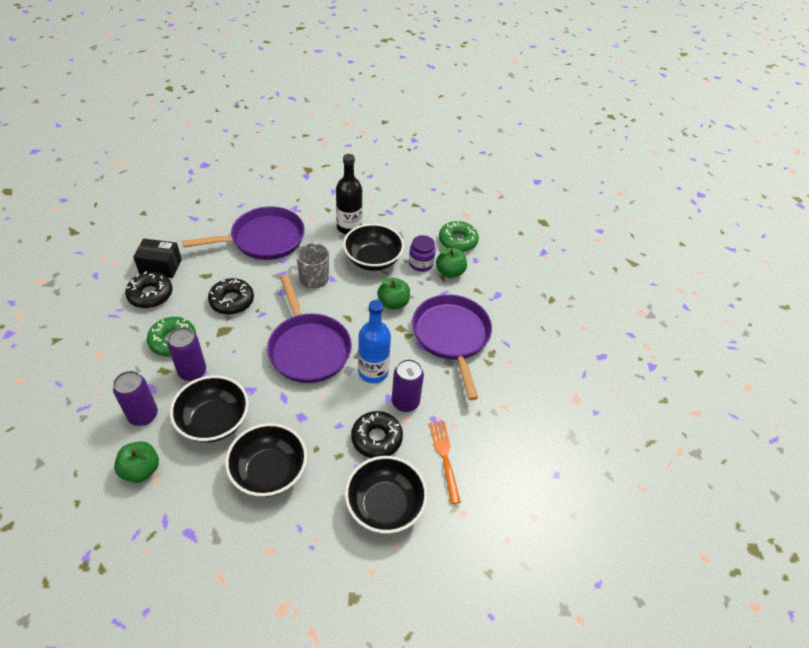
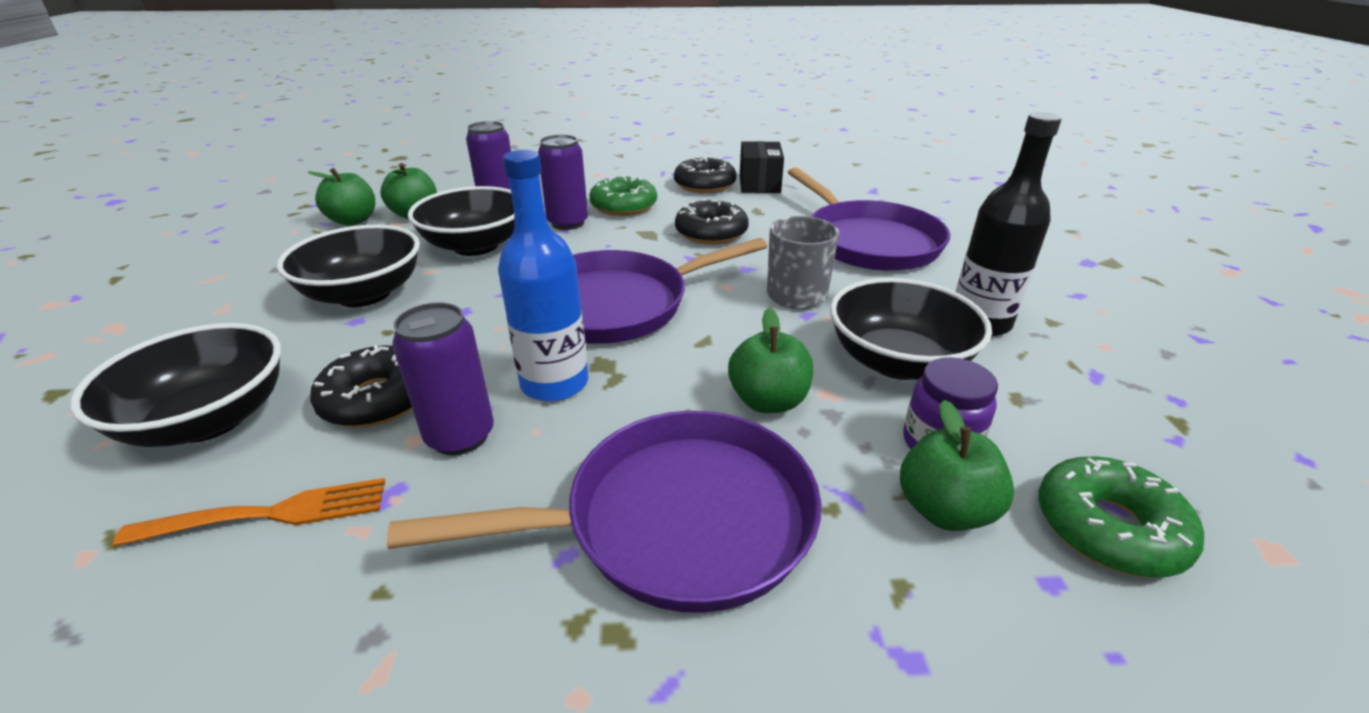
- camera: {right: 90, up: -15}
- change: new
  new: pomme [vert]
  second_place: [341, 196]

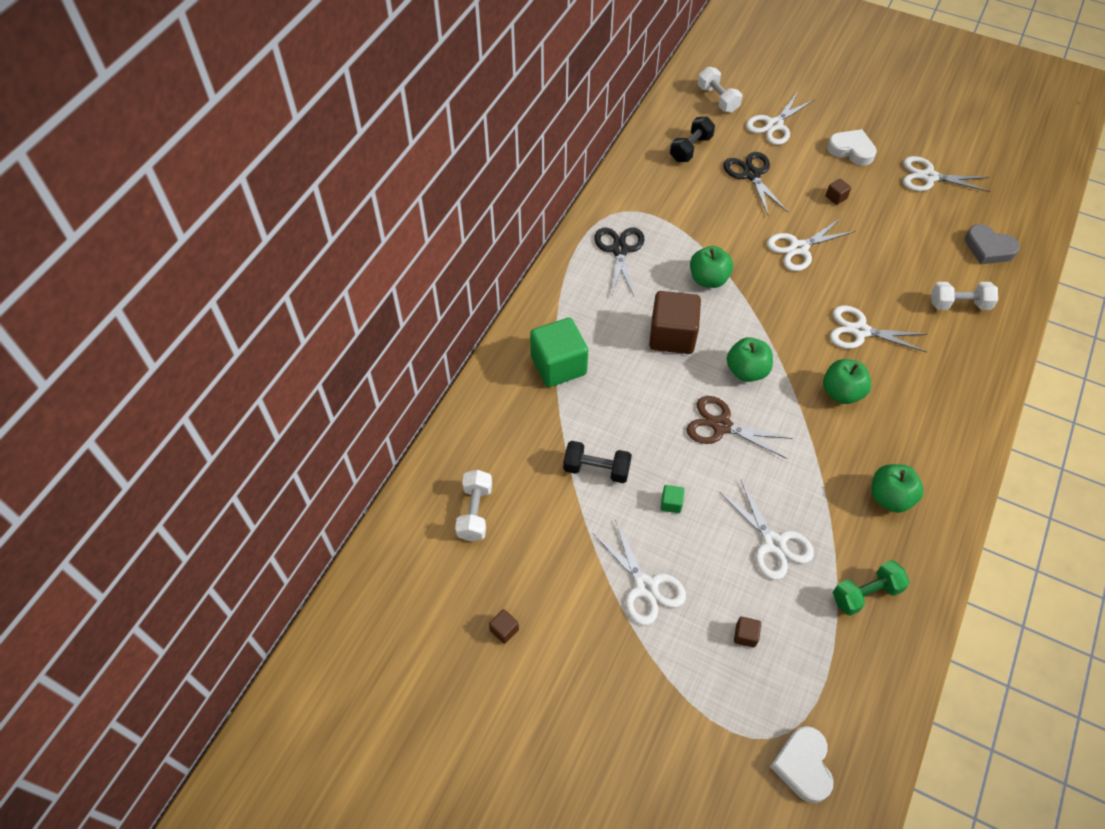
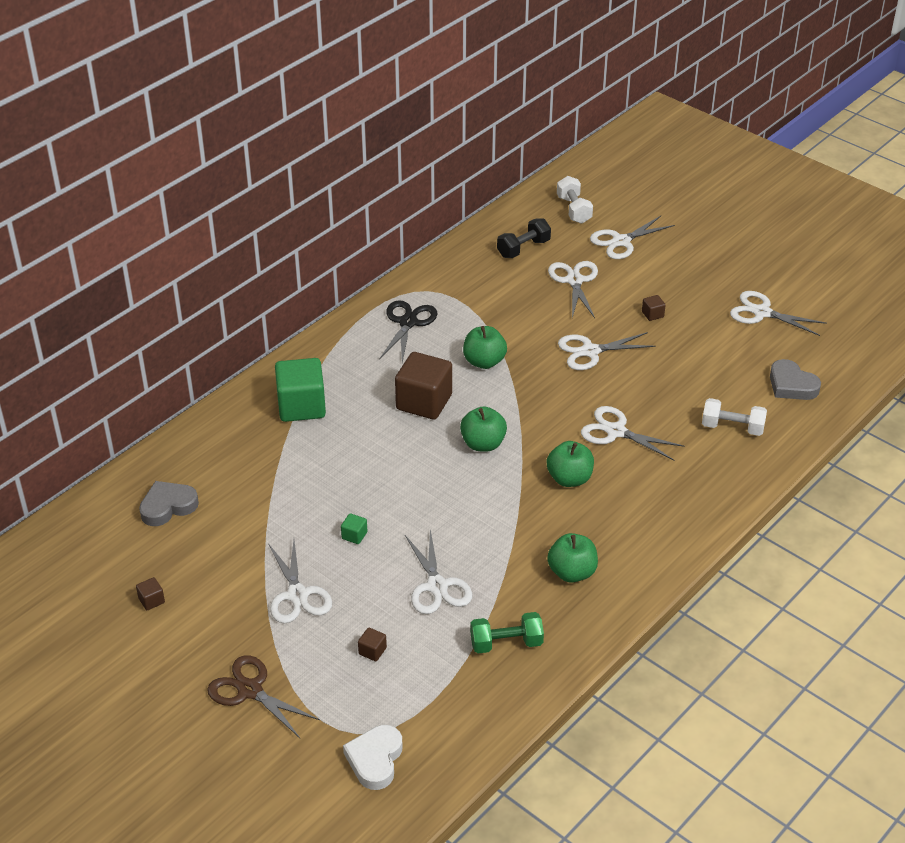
- camera: {right: 15, up: -15}
- change: swapped
  old: haltère [blanc]
  new: cœur [gris]
  first_place: [473, 505]
  second_place: [169, 503]
- change: gone
  old: haltère [noir]
  first_place: [597, 462]
- change: shifted
  old: ciseaux [marron]
  first_place: [739, 427]
  second_place: [263, 696]
- change: repainted
  old: ciseaux [noir]
  new: ciseaux [blanc]
  first_place: [755, 184]
  second_place: [573, 289]
- change: gone
  old: cœur [blanc]
  first_place: [852, 147]

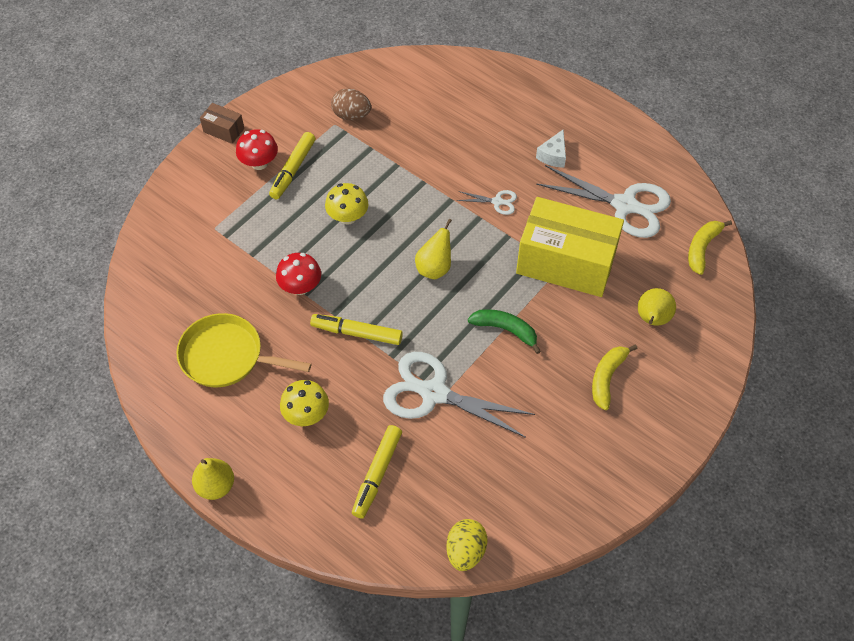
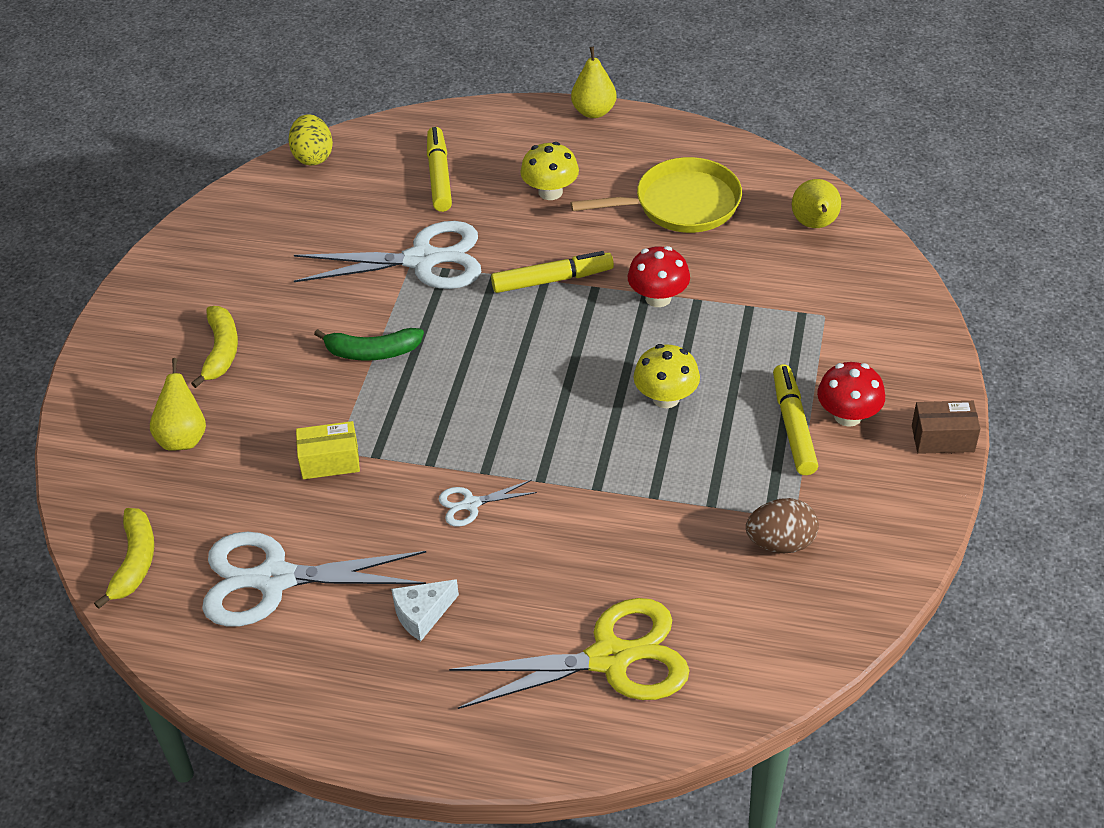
- camera: {right: 155, up: -10}
- change: shifted
  old: poire [jaune]
  first_place: [433, 249]
  second_place: [816, 203]
- change: scaled
  old: boîte [jaune]
  first_place: [570, 247]
  second_place: [328, 450]
  factor: 0.42
- change: rotated
  old: fromage [blanc]
  first_place: [551, 148]
  second_place: [425, 610]
  degrees: -120
- change: new
  new: ciseaux [jaune]
  second_place: [569, 653]

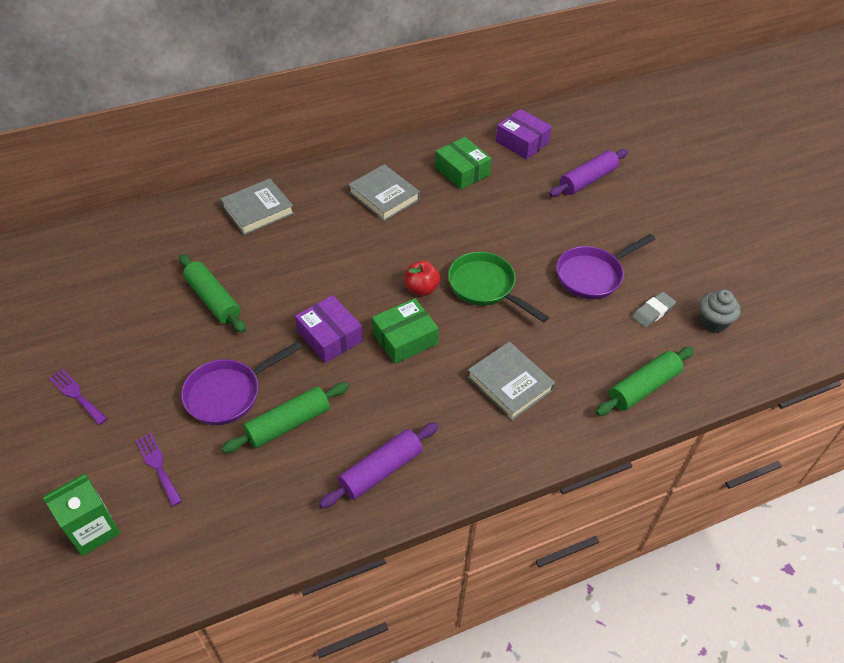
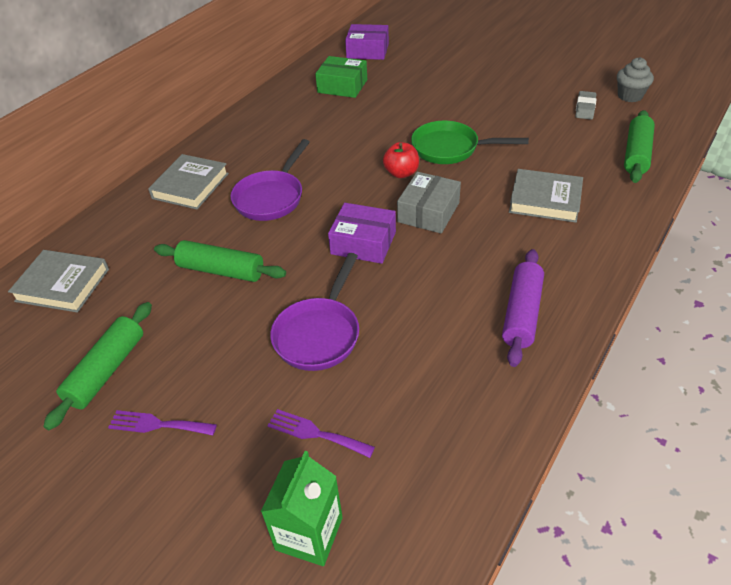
- camera: {right: -30, up: -5}
- change: shifted
  old: rouleau à pâtisserie [vert]
  first_place: [285, 417]
  second_place: [97, 366]
- change: shifted
  old: livre [gris]
  first_place: [384, 192]
  second_place: [58, 281]
- change: repainted
  old: boîte [vert]
  new: boîte [gris]
  first_place: [405, 331]
  second_place: [429, 203]
- change: gone
  old: rouleau à pâtisserie [violet]
  first_place: [588, 173]
- change: shifted
  old: poêle [violet]
  first_place: [605, 266]
  second_place: [270, 180]

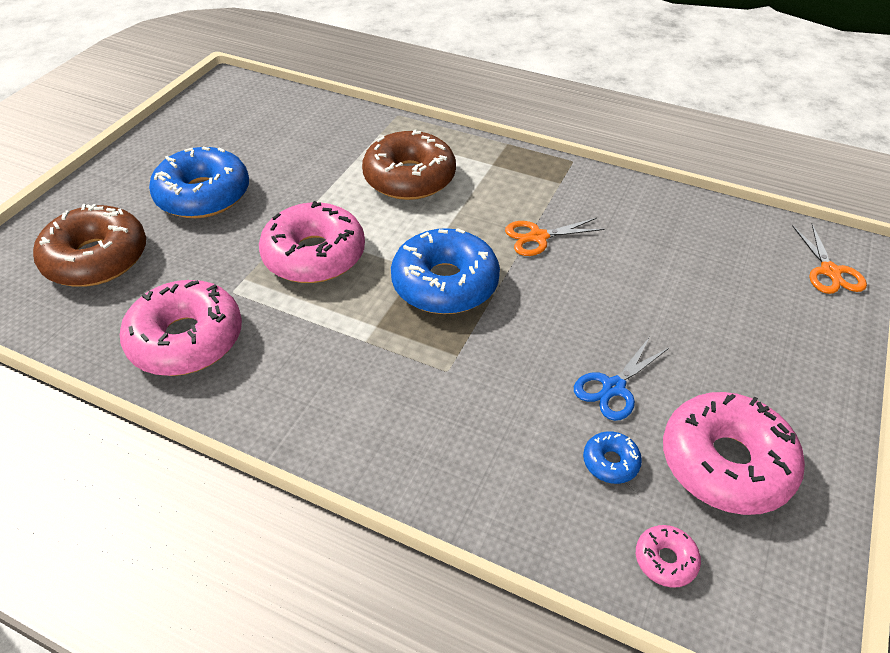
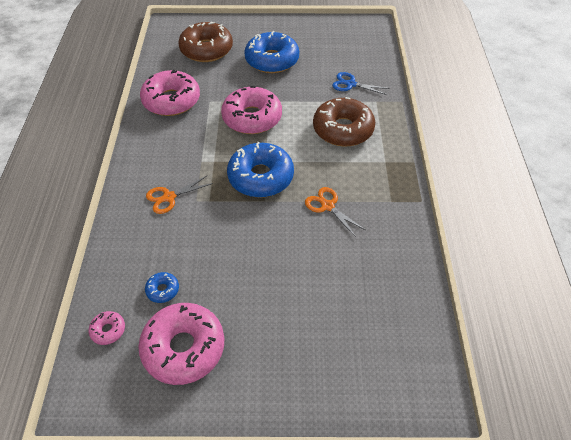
- camera: {right: 65, up: 5}
- change: shifted
  old: ciseaux [bleu]
  first_place: [622, 379]
  second_place: [360, 83]
- change: shifted
  old: ciseaux [orange]
  first_place: [829, 259]
  second_place: [179, 194]

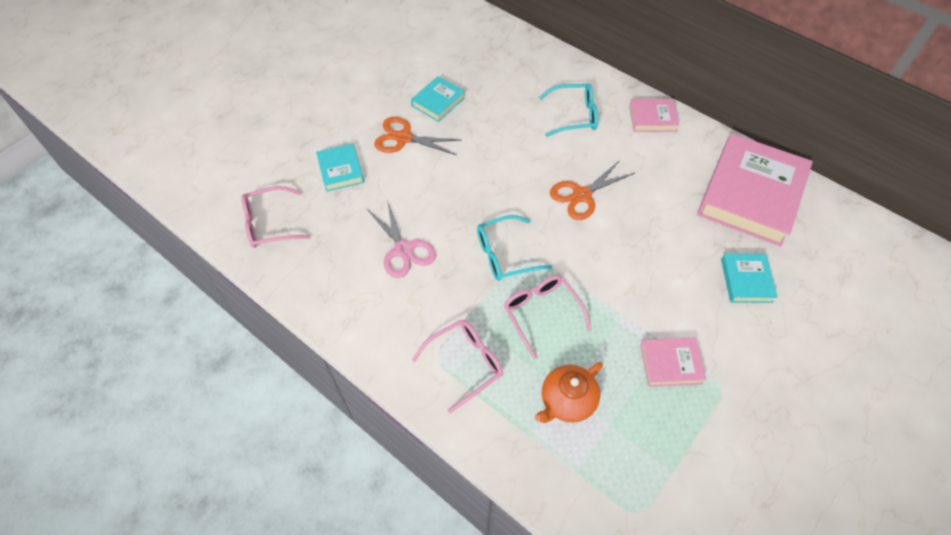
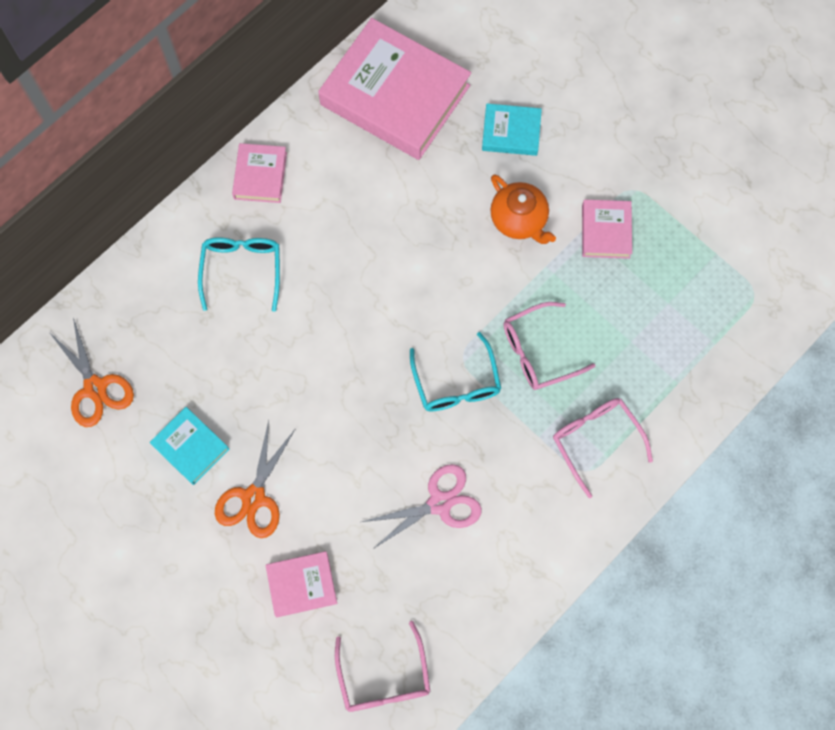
- camera: {right: -85, up: 15}
- change: repainted
  old: livre [turquoise]
  new: livre [rose]
  first_place: [340, 167]
  second_place: [301, 584]
- change: shifted
  old: théière [orange]
  first_place: [569, 392]
  second_place: [523, 209]
- change: shifted
  old: ciseaux [orange]
  first_place: [592, 190]
  second_place: [91, 372]

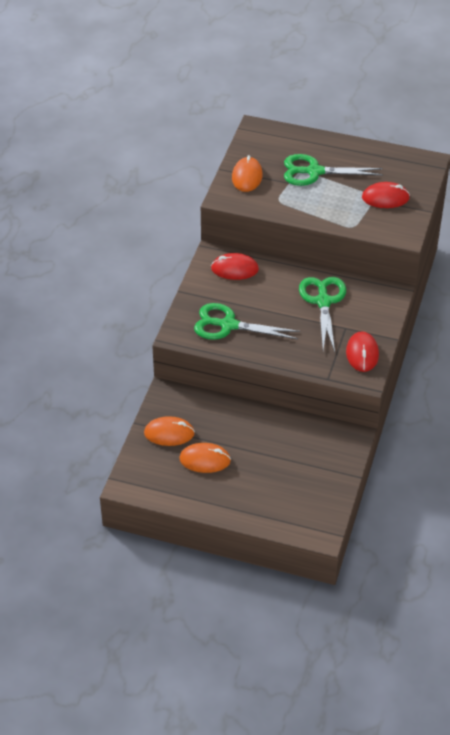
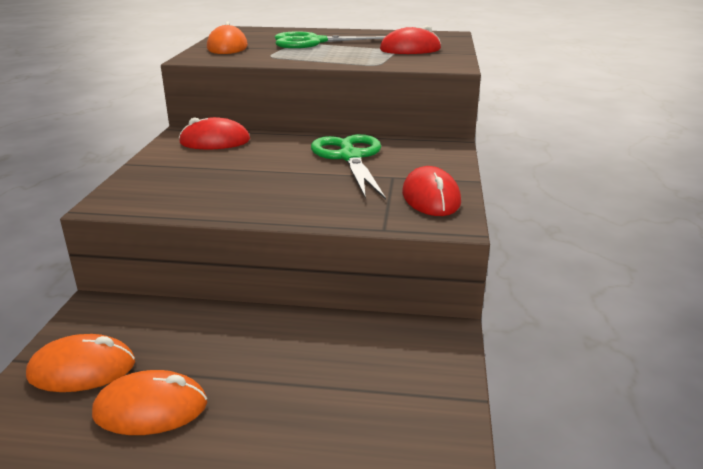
- camera: {right: -10, up: -20}
- change: gone
  old: ciseaux [vert]
  first_place: [247, 321]

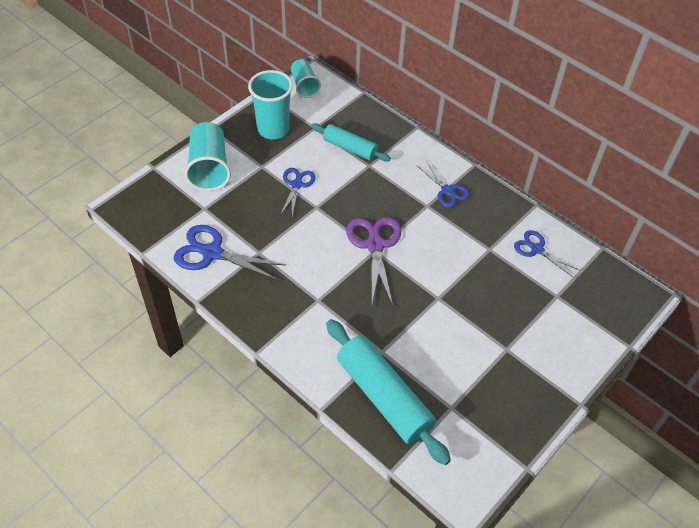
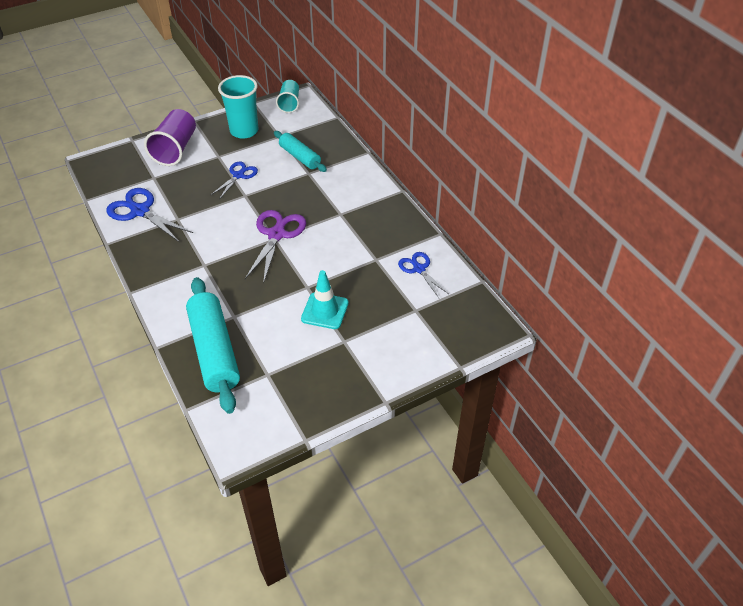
- camera: {right: 20, up: -5}
- change: repainted
  old: gobelet [turquoise]
  new: gobelet [violet]
  first_place: [207, 156]
  second_place: [170, 137]
- change: gone
  old: ciseaux [bleu]
  first_place: [443, 183]
- change: new
  new: cône de chantier [turquoise]
  second_place: [325, 299]

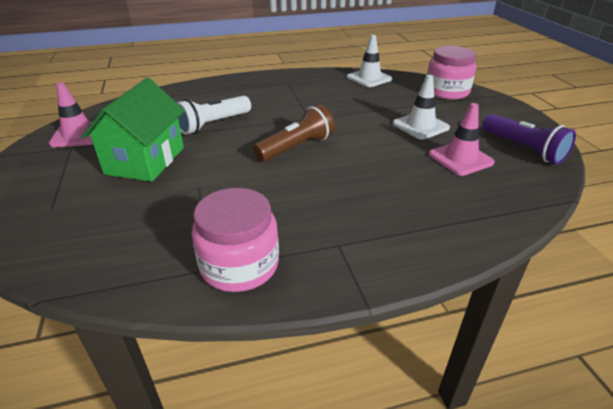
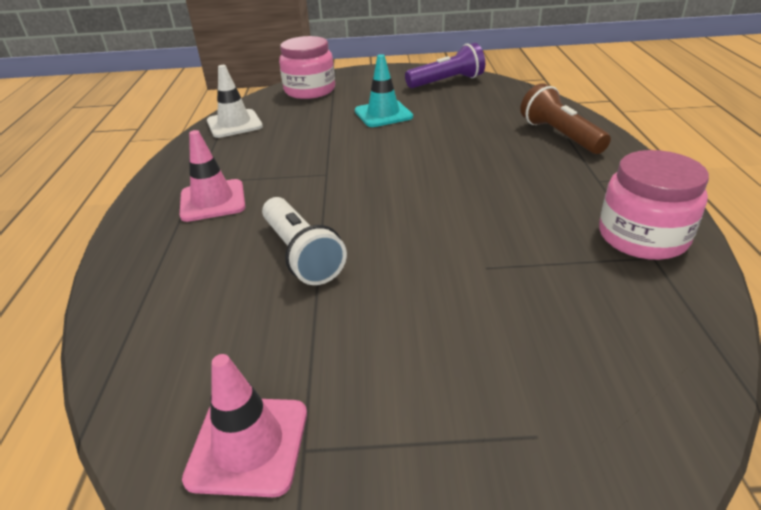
- camera: {right: -75, up: 0}
- change: gone
  old: maison [vert]
  first_place: [133, 130]
- change: shifted
  old: lampe de poche [marron]
  first_place: [294, 133]
  second_place: [565, 118]
- change: repainted
  old: cône de chantier [blanc]
  new: cône de chantier [turquoise]
  first_place: [421, 107]
  second_place: [384, 90]
- change: shifted
  old: cône de chantier [rose]
  first_place: [462, 139]
  second_place: [212, 176]

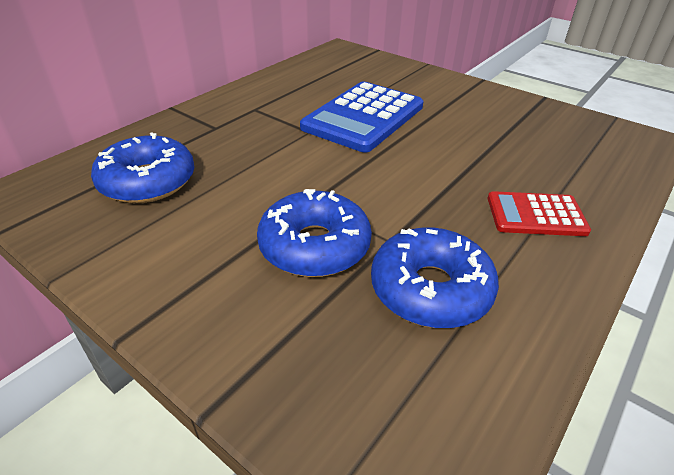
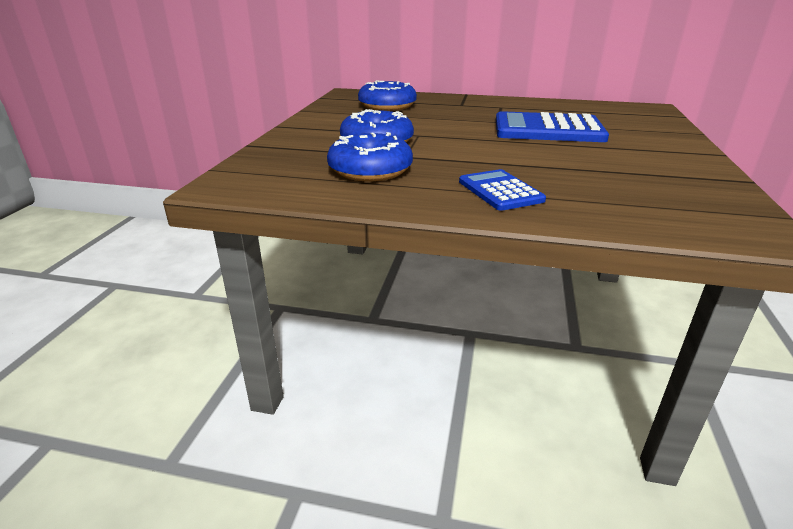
- camera: {right: 65, up: -10}
- change: repainted
  old: calculatrice [rouge]
  new: calculatrice [bleu]
  first_place: [539, 213]
  second_place: [502, 190]

